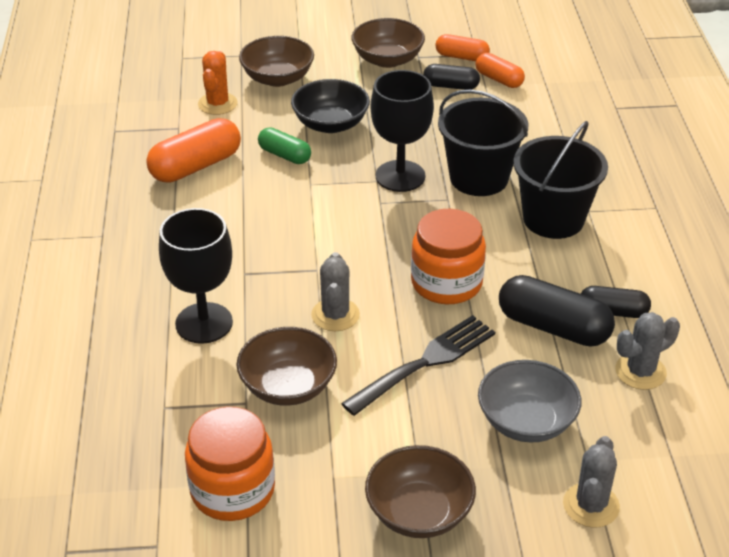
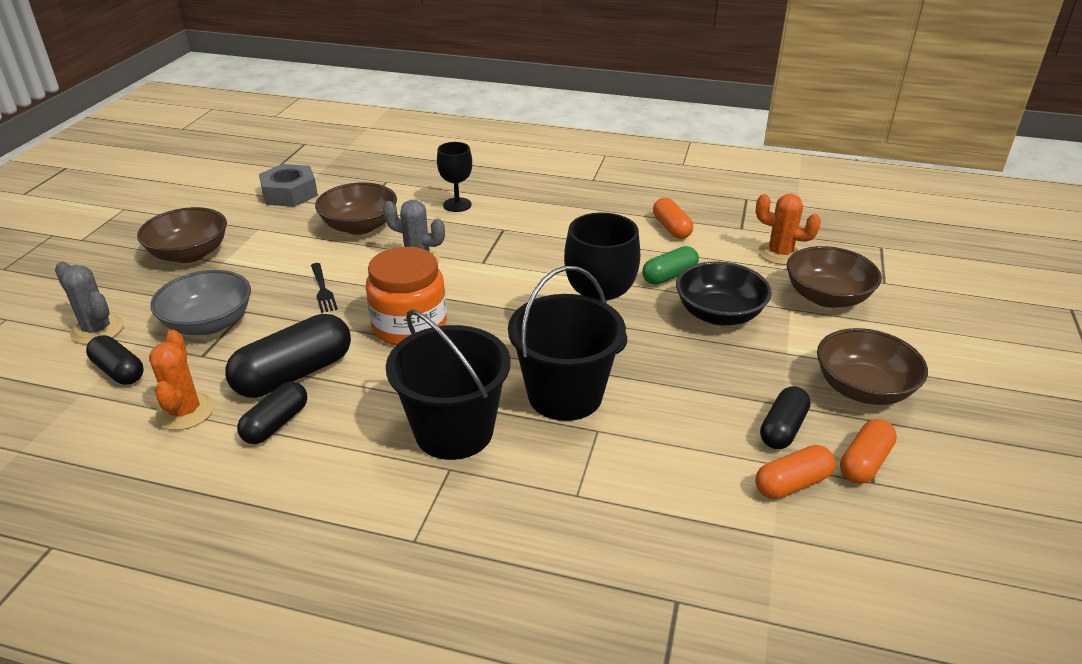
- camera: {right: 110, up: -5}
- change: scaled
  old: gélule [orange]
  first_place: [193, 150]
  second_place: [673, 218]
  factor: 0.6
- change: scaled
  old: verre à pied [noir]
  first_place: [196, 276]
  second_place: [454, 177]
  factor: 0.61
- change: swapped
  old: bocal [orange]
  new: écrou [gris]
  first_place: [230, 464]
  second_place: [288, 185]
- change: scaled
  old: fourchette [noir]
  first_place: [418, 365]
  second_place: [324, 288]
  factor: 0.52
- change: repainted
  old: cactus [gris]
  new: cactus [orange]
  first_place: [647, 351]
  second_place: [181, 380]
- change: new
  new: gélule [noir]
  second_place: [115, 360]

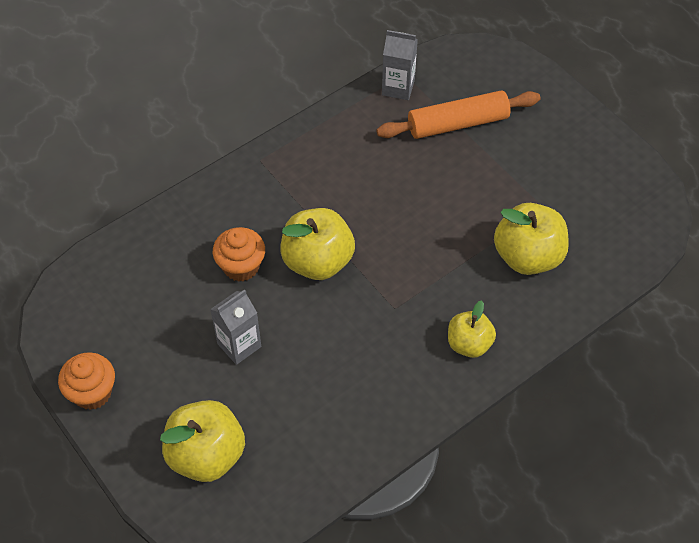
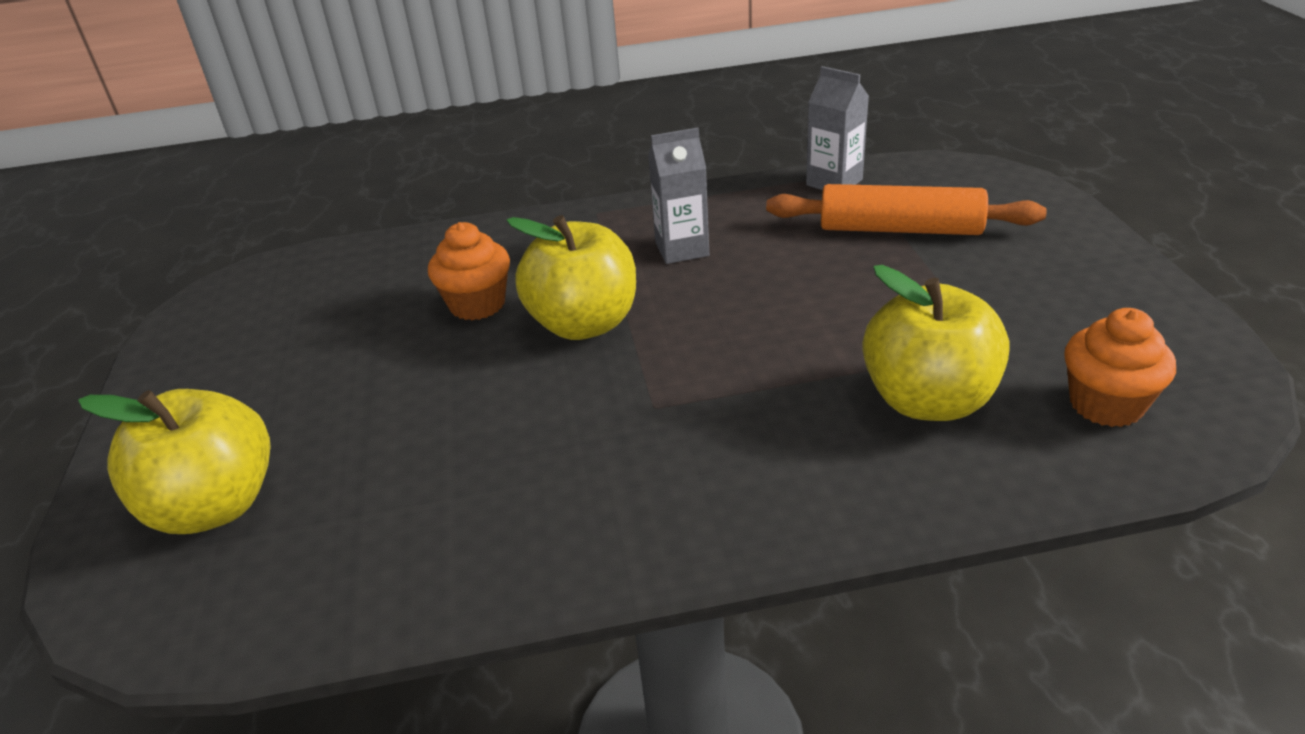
- camera: {right: 30, up: -20}
- change: shifted
  old: muffin [orange]
  first_place: [86, 381]
  second_place: [1120, 367]
- change: shifted
  old: brique de lait [gris]
  first_place: [235, 327]
  second_place: [678, 196]
- change: gone
  old: pomme [jaune]
  first_place: [472, 329]

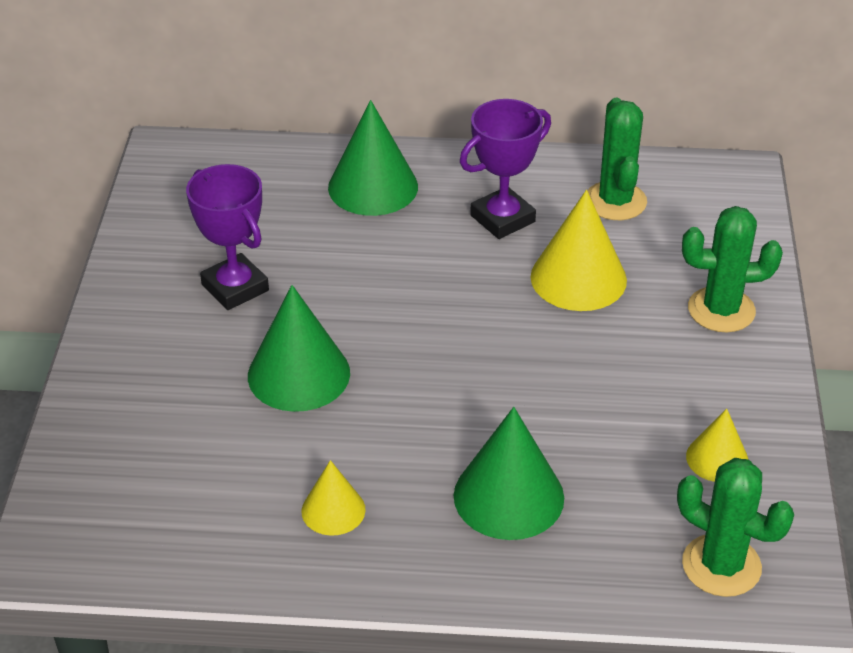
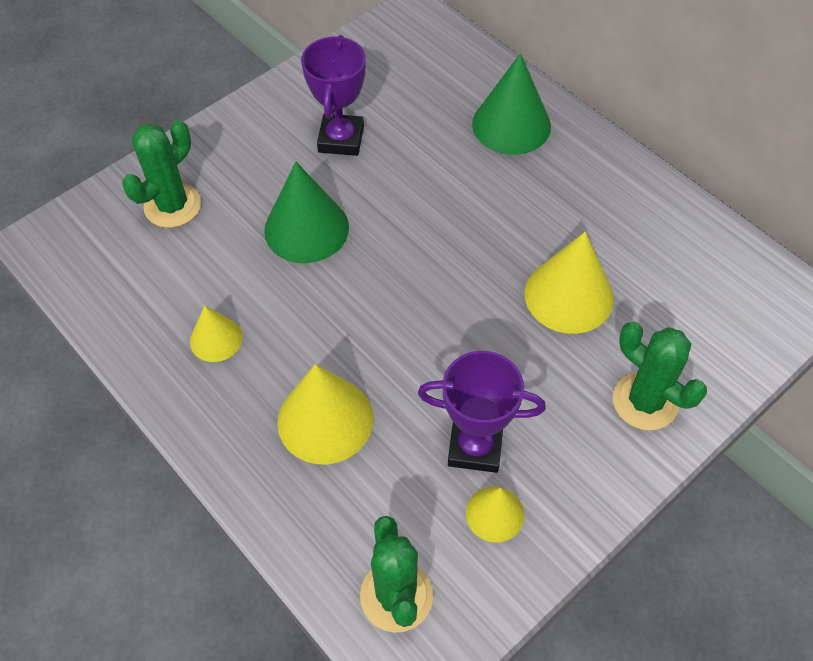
- camera: {right: 45, up: 15}
- change: repainted
  old: cône [vert]
  new: cône [jaune]
  first_place: [509, 473]
  second_place: [325, 414]
- change: shifted
  old: trophée [violet]
  first_place: [505, 169]
  second_place: [482, 412]
- change: shifted
  old: cactus [vert]
  first_place: [617, 159]
  second_place: [161, 174]

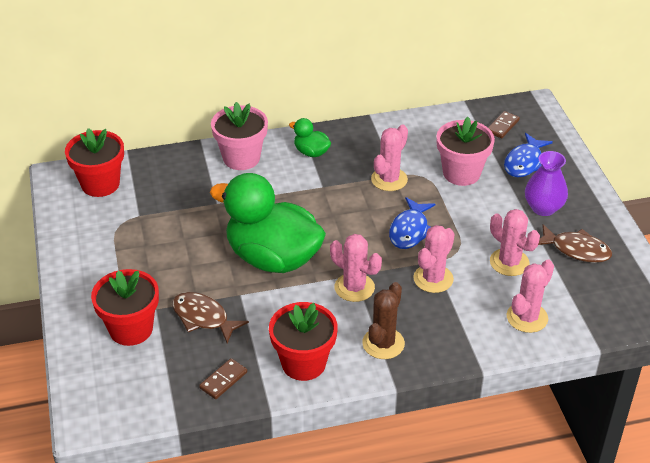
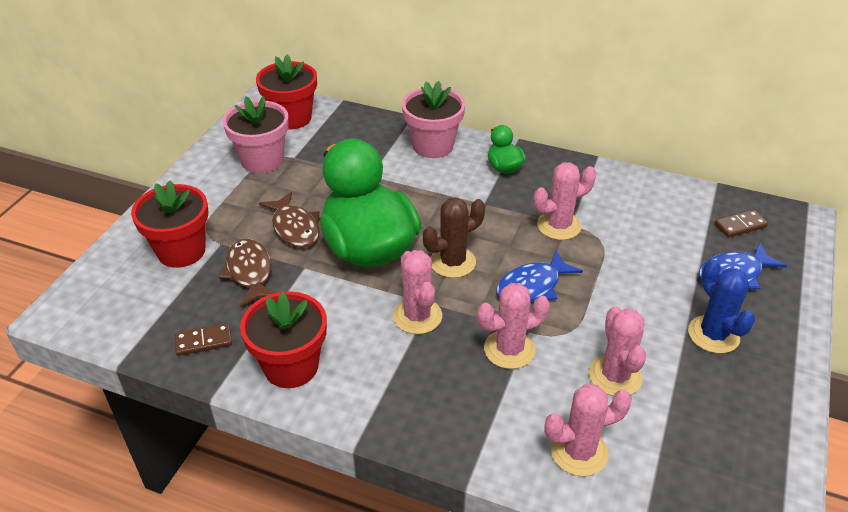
- camera: {right: 35, up: 0}
- change: shifted
  old: cactus [marron]
  first_place: [383, 320]
  second_place: [454, 237]
- change: shifted
  old: pot de fleurs [rose]
  first_place: [466, 151]
  second_place: [256, 135]
- change: swapped
  old: vase [violet]
  new: cactus [bleu]
  first_place: [546, 183]
  second_place: [721, 306]
- change: shifted
  old: poisson [marron]
  first_place: [575, 243]
  second_place: [289, 220]

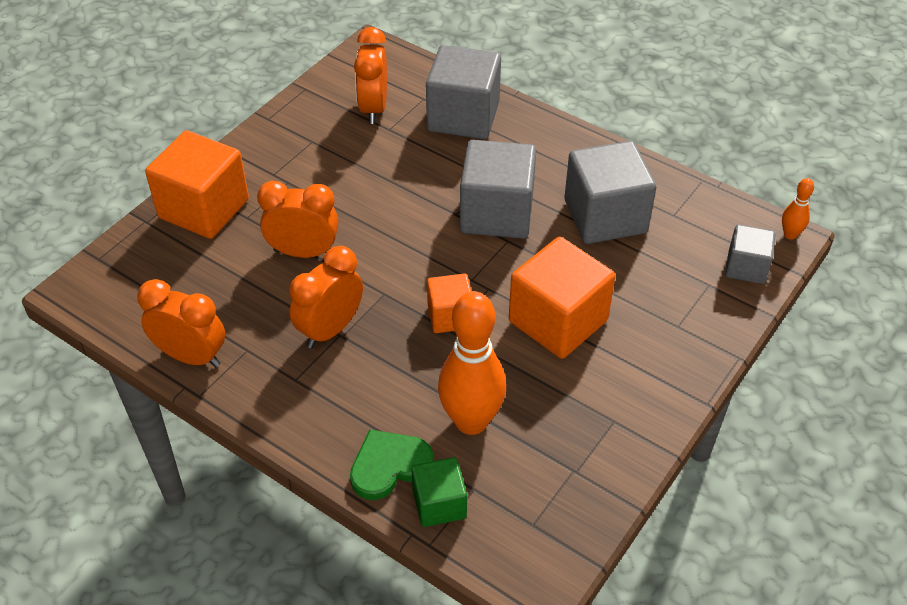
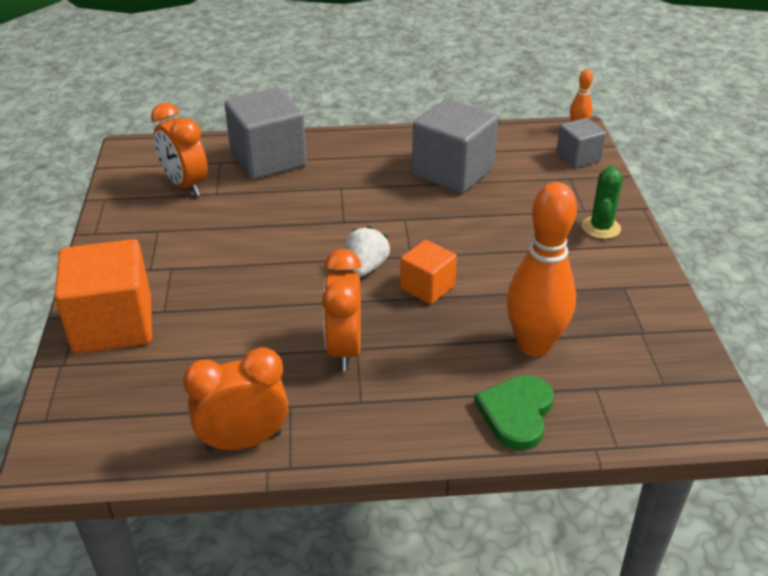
- camera: {right: -40, up: -10}
- change: gone
  old: réveil [orange]
  first_place: [297, 219]
- change: gone
  old: cube [vert]
  first_place: [439, 492]
- change: gone
  old: cube [gris]
  first_place: [498, 189]
- change: gone
  old: cube [orange]
  first_place: [562, 298]
- change: new
  new: fraise [blanc]
  second_place: [368, 251]
- change: new
  new: cactus [vert]
  second_place: [602, 202]

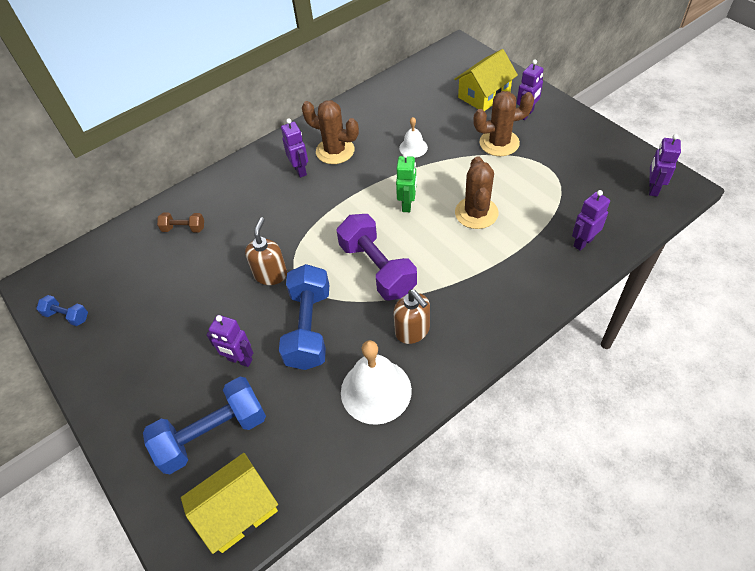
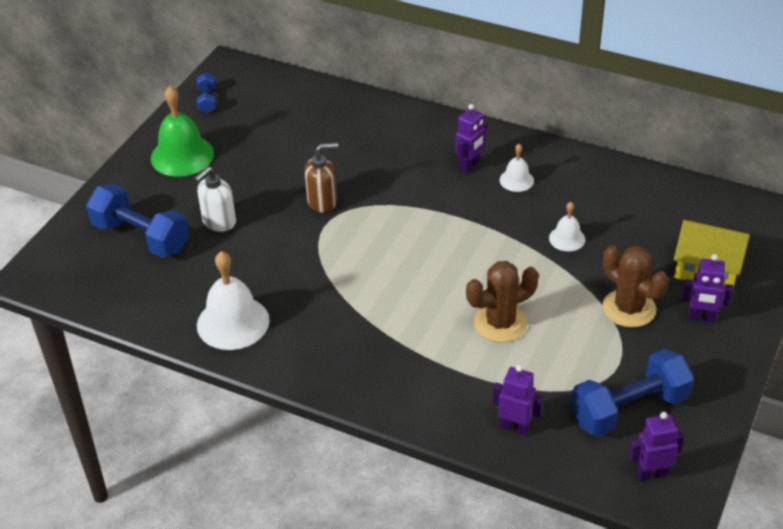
- camera: {right: 60, up: -10}
- change: gone
  old: haltère [marron]
  first_place: [180, 222]
- change: gone
  old: maison [jaune]
  first_place: [229, 503]
- change: swapped
  old: robot [violet]
  new: distributeur de savon [blanc]
  first_place: [230, 341]
  second_place: [215, 199]
- change: shifted
  old: haltère [bleu]
  first_place: [304, 317]
  second_place: [632, 393]
- change: swapped
  old: cactus [marron]
  new: cloche [blanc]
  first_place: [330, 132]
  second_place: [516, 168]
- change: gone
  old: haltère [violet]
  first_place: [376, 257]
- change: gone
  old: distributeur de savon [marron]
  first_place: [412, 317]
- change: gone
  old: robot [vert]
  first_place: [406, 182]
- change: new
  new: cloche [vert]
  second_place: [182, 131]

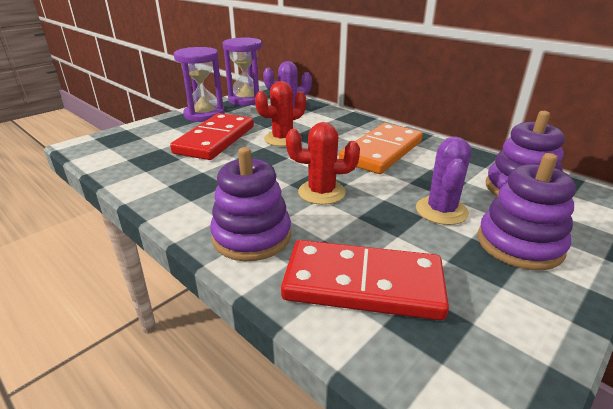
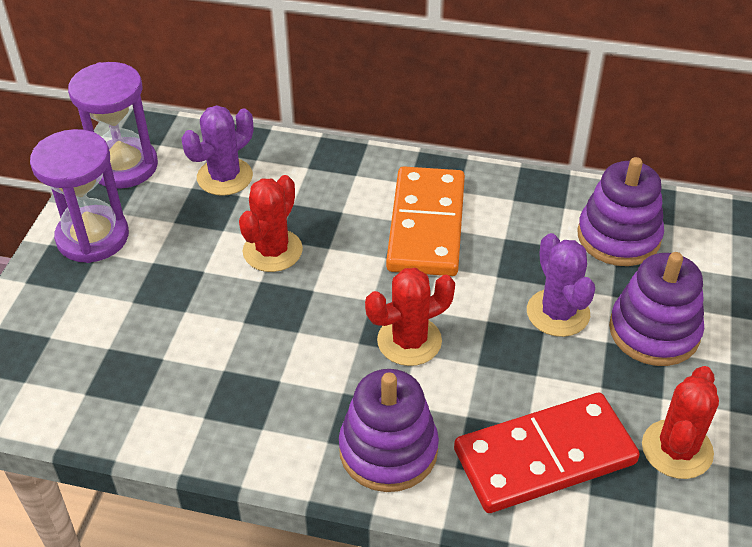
- camera: {right: -30, up: 15}
- change: gone
  old: domino [rouge]
  first_place: [212, 136]
- change: new
  new: cactus [rouge]
  second_place: [680, 422]

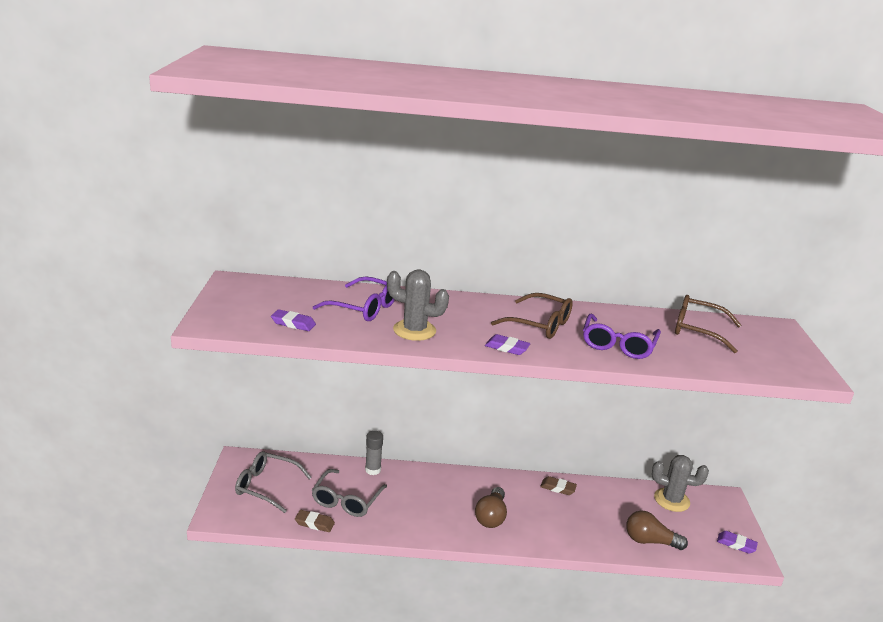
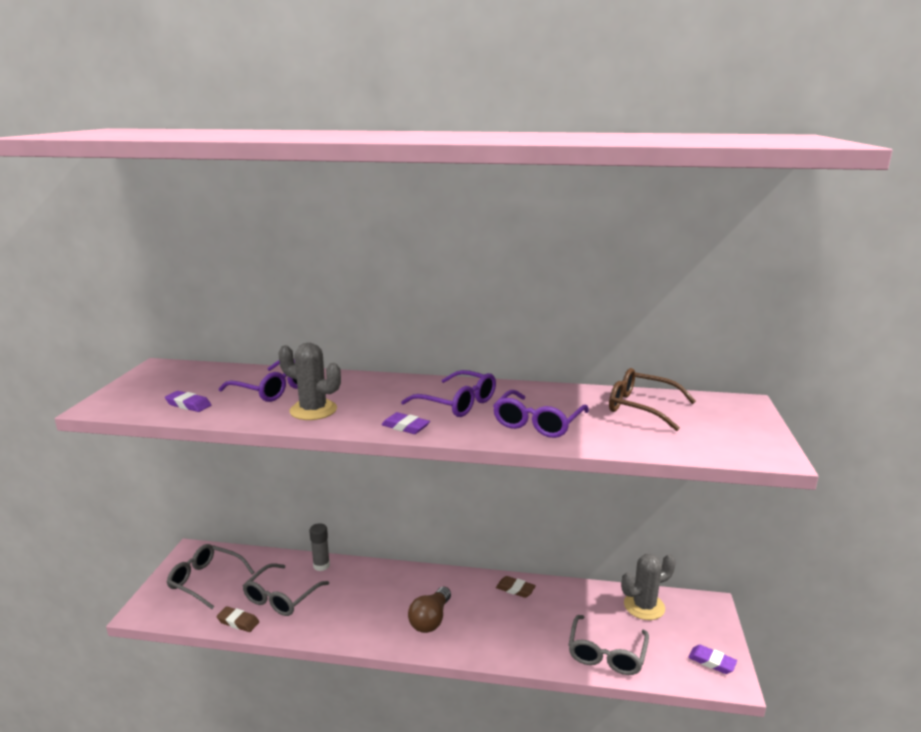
- camera: {right: 10, up: -5}
- change: repainted
  old: lunettes [marron]
  new: lunettes [violet]
  first_place: [532, 316]
  second_place: [448, 393]
- change: swapped
  old: ampoule [marron]
  new: lunettes [gris]
  first_place: [657, 530]
  second_place: [608, 645]
- change: rotated
  old: cactus [gris]
  first_place: [680, 483]
  second_place: [648, 587]
  degrees: -45

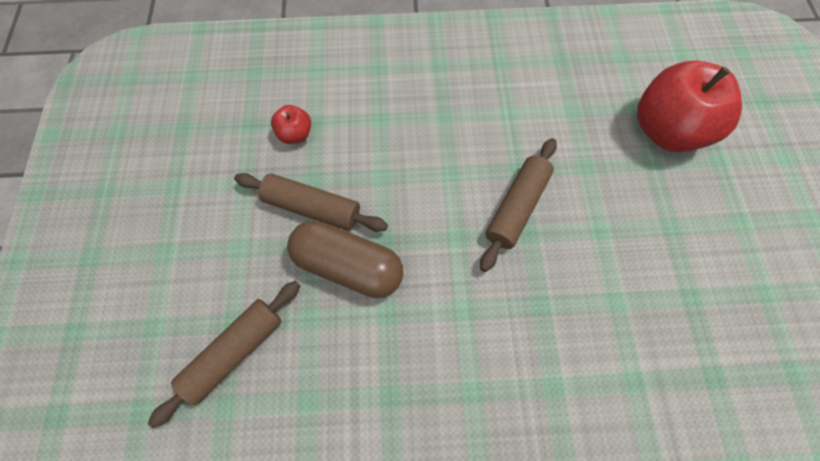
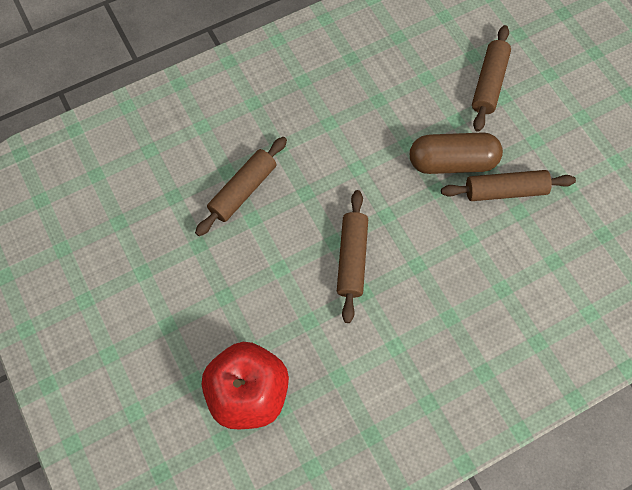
- camera: {right: 155, up: 0}
- change: gone
  old: pomme [rouge]
  first_place: [291, 124]
- change: new
  new: rouleau à pâtisserie [marron]
  second_place: [241, 186]

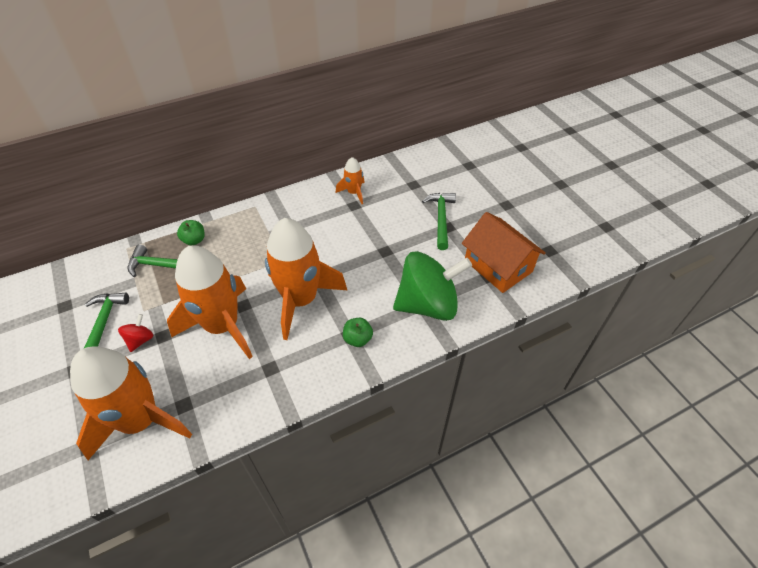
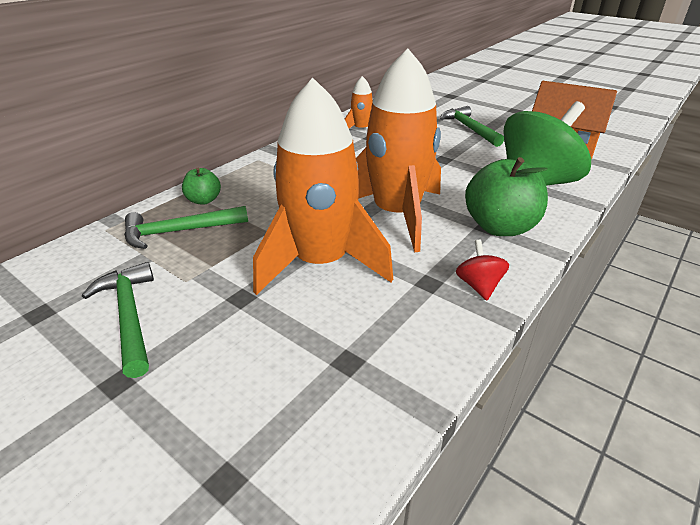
- camera: {right: -25, up: -15}
- change: gone
  old: fusée [orange]
  first_place: [131, 403]
- change: shifted
  old: toupie [rouge]
  first_place: [135, 333]
  second_place: [482, 270]
- change: scaled
  old: pomme [vert]
  first_place: [358, 332]
  second_place: [506, 196]
  factor: 1.91

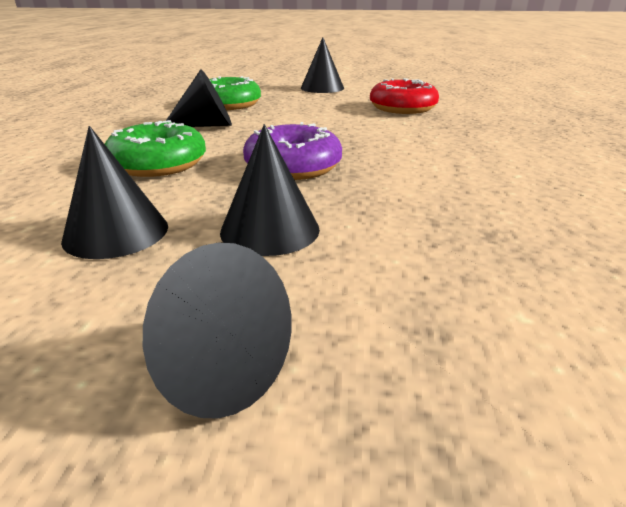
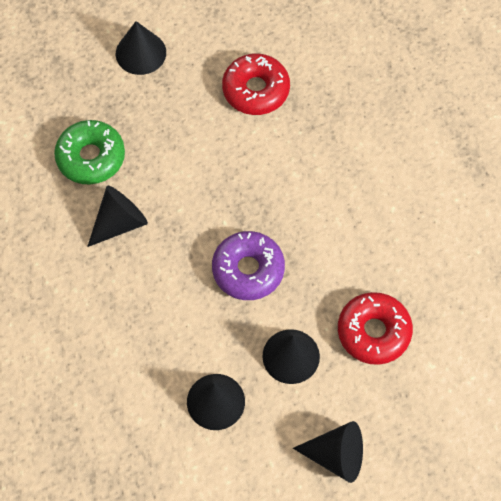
- camera: {right: -30, up: 35}
- change: gone
  old: beignet [vert]
  first_place: [155, 148]
- change: new
  new: beignet [rouge]
  second_place: [375, 328]

